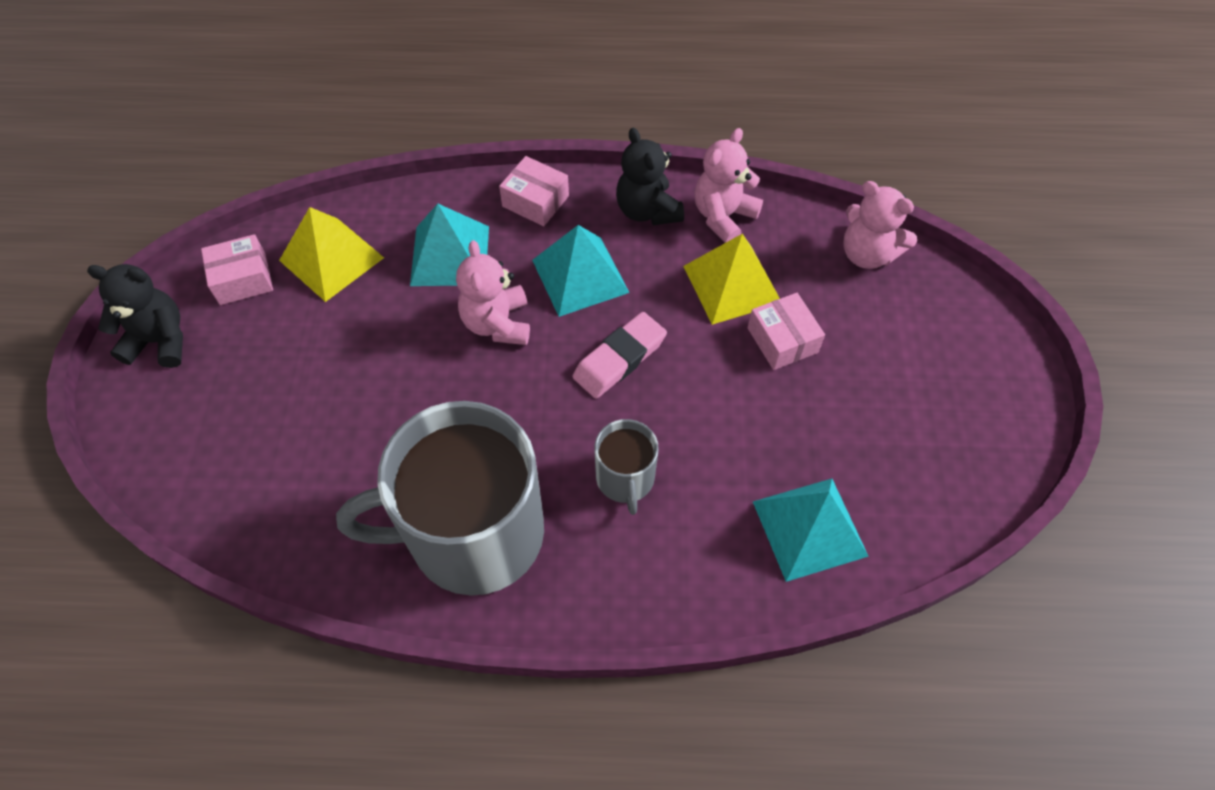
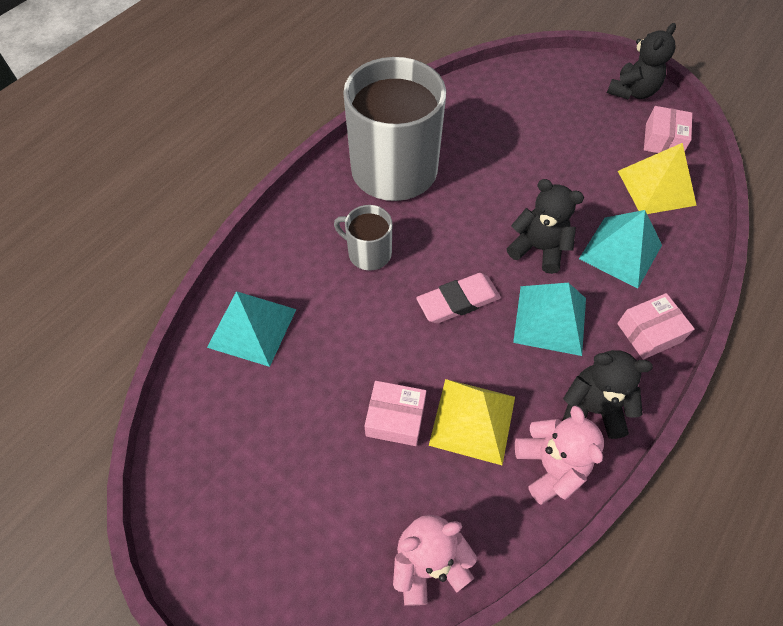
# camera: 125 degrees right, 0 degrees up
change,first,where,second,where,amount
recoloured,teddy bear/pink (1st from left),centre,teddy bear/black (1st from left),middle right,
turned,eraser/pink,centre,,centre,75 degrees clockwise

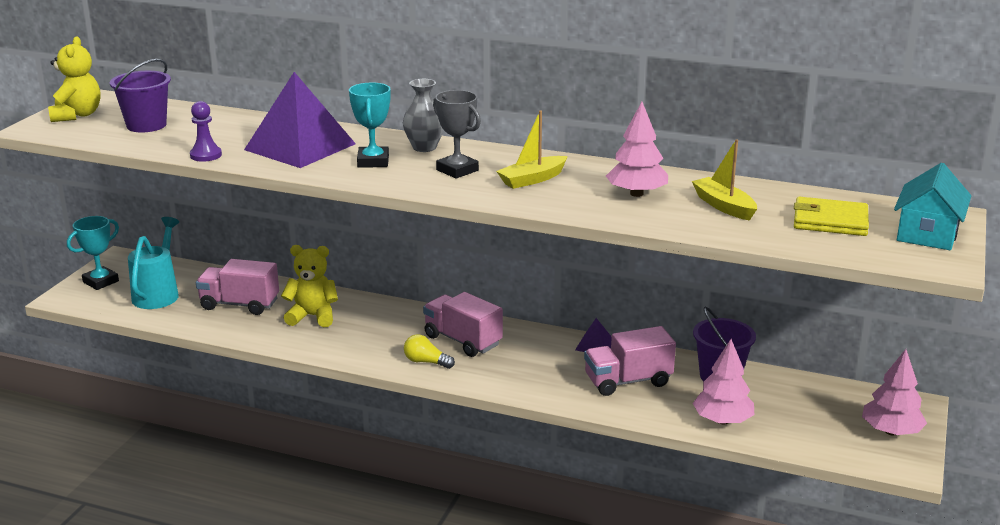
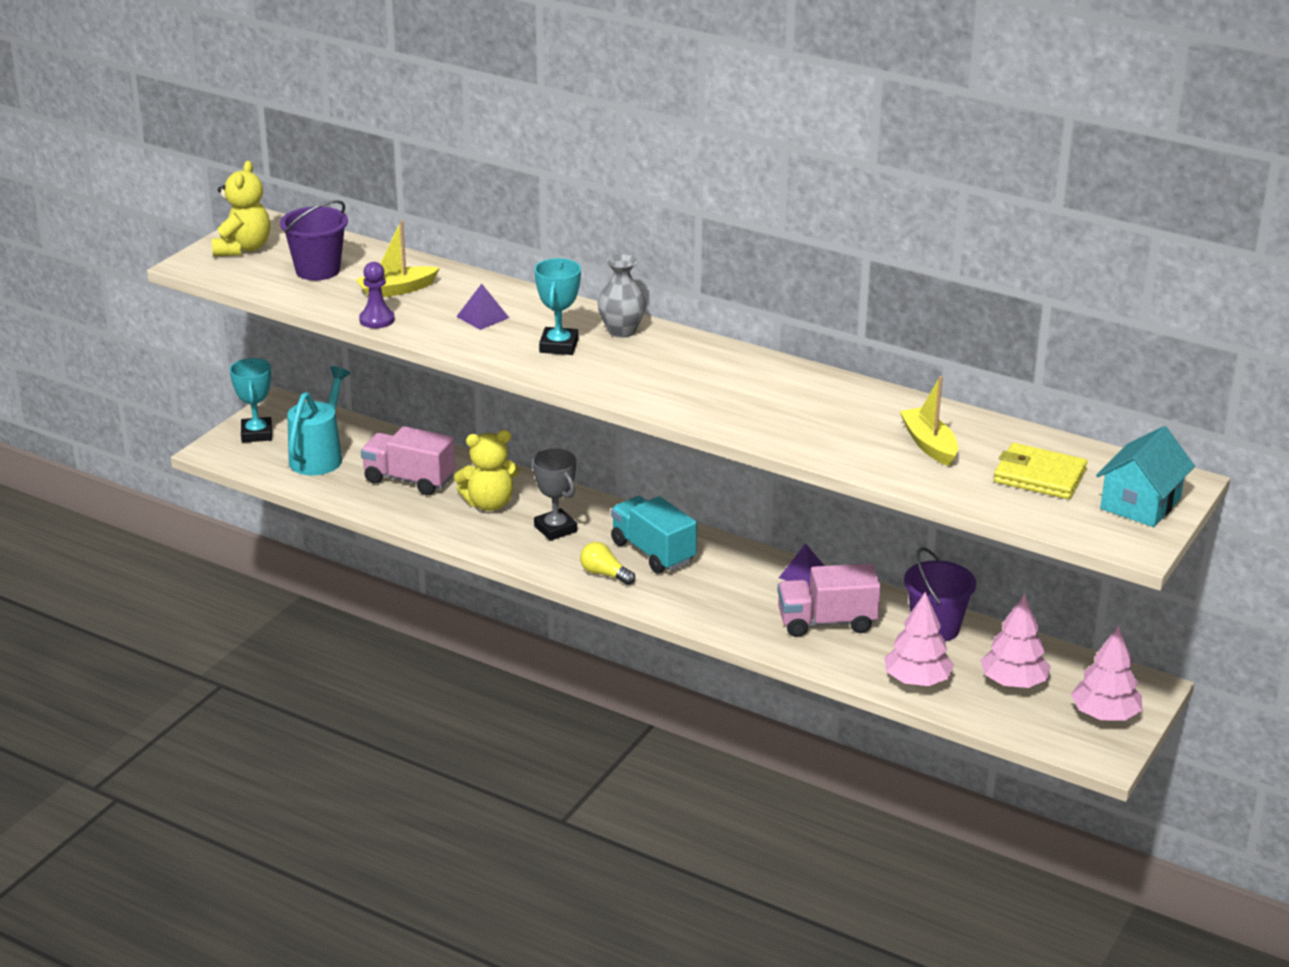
# camera: 10 degrees right, 5 degrees up
change,first,where,second,where,amount
resized,pyramid/purple (1st from left),top left,,top centre,x0.42
moved,trophy/grey,top centre,,centre,
moved,tree/pink (1st from left in the first image),top centre,tree/pink (2nd from left),middle right,
moved,boat/yellow (1st from left),top centre,,top left,
turned,trophy/turquoise (1st from left),middle left,,middle left,60 degrees counterclockwise
turned,teddy bear/yellow (2nd from left),middle left,,centre,150 degrees clockwise
recoloured,truck/pink (2nd from left),centre,truck/turquoise,centre,

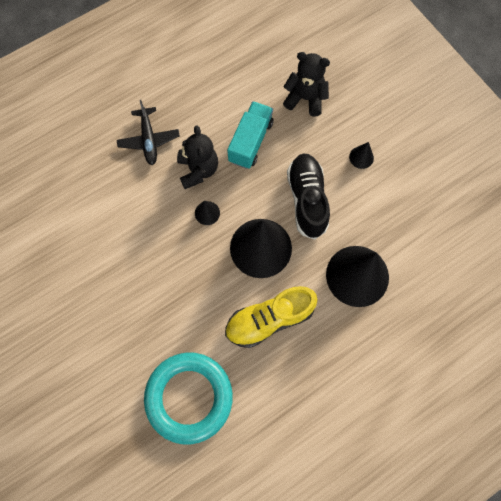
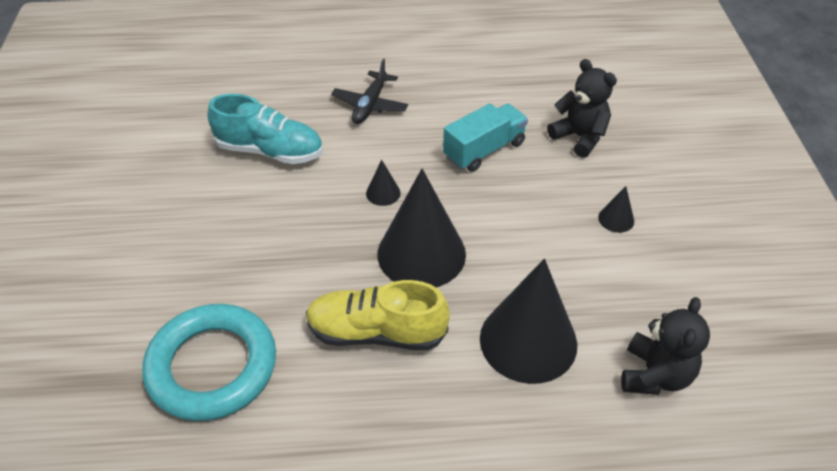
# camera: 30 degrees right, 25 degrees down
change,first,where,second,where,amount
moved,teddy bear/black (1st from left in the first image),top centre,teddy bear/black (2nd from left),bottom right,
removed,shoe/black,centre,,,
added,,,shoe/turquoise,top left,

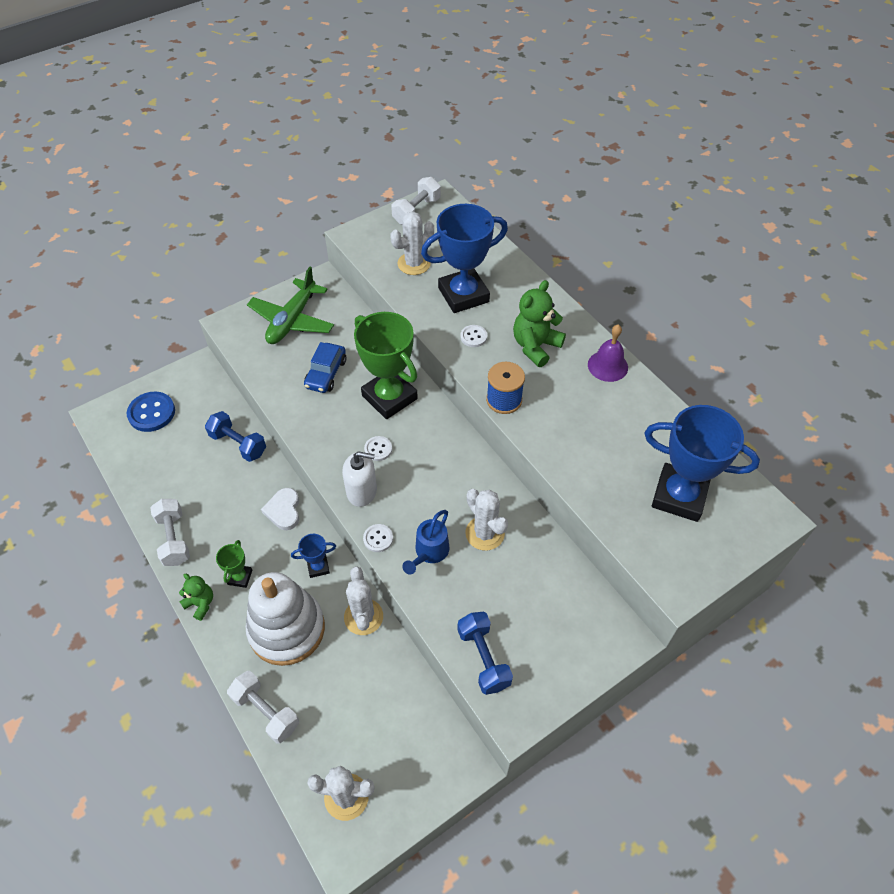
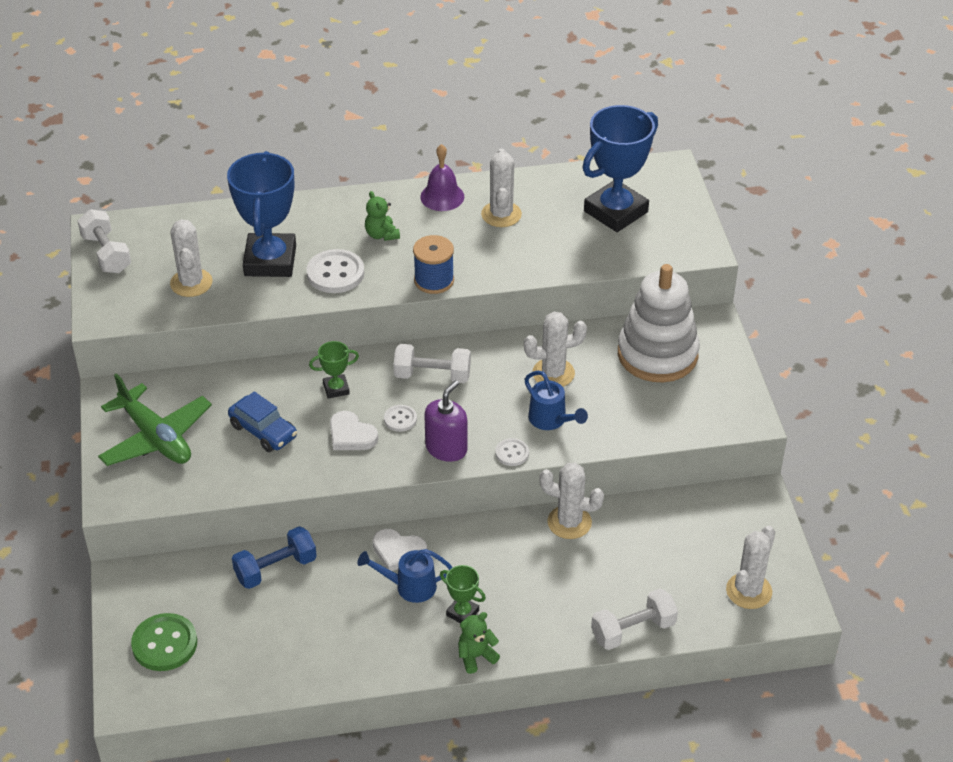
# camera: 65 degrees left, 10 degrees down
change,first,where,second,where,amount
resized,teddy bear/green (2nd from left in the first image),centre,teddy bear/green (1st from left),top centre,x0.60
resized,trophy/green (2nd from left in the first image),centre,trophy/green (1st from left),centre,x0.45
resized,button/white (3rd from left in the first image),centre,button/white (1st from left),centre,x1.81
recoloured,button/blue,middle left,button/green,bottom left,
recoloured,soap dispenser/white,centre,soap dispenser/purple,centre,
moved,dumbbell/white (1st from left in the first image),middle left,dumbbell/white (2nd from left),centre,
removed,trophy/blue (1st from left),centre,,,
moved,stacking toy/white,bottom left,,middle right,
removed,dumbbell/blue (2nd from left),bottom centre,,,
added,,,cactus/white (2nd from left),top centre,
added,,,heart/white (1st from left),centre,
added,,,watering can/blue (1st from left),bottom centre,

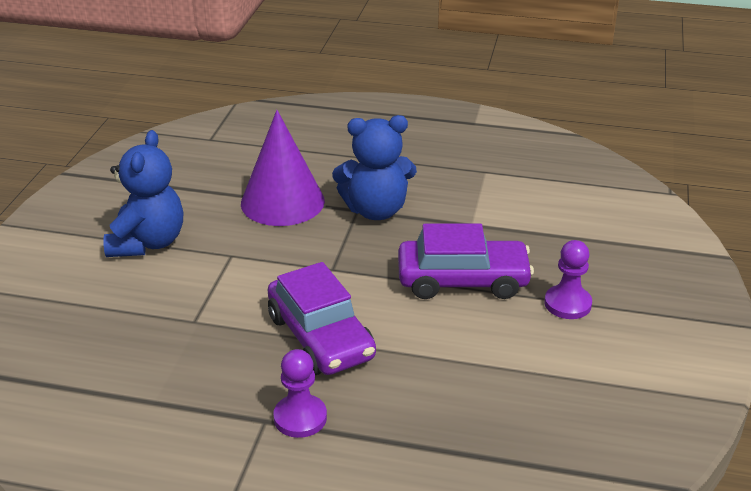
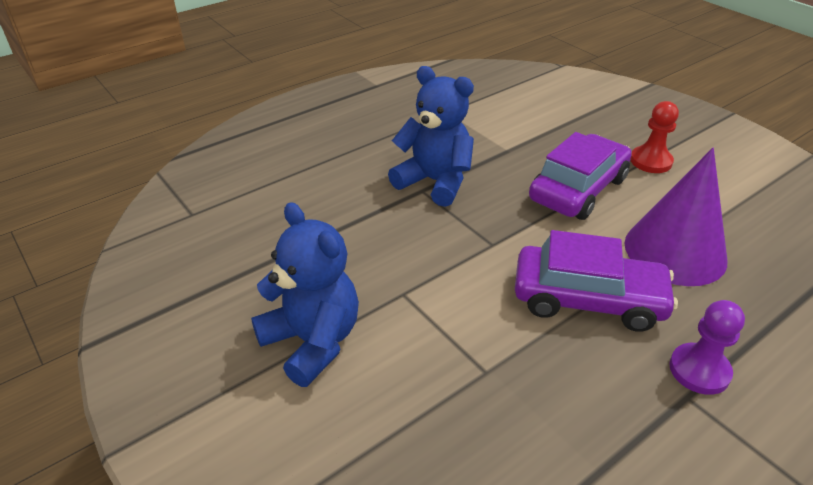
# camera: 50 degrees left, 5 degrees up
change,first,where,second,where,amount
moved,cone/purple,centre,,middle right,
turned,teddy bear/blue (2nd from left),centre,,top centre,90 degrees counterclockwise
recoloured,pawn/purple (2nd from left),middle right,pawn/red,top right,

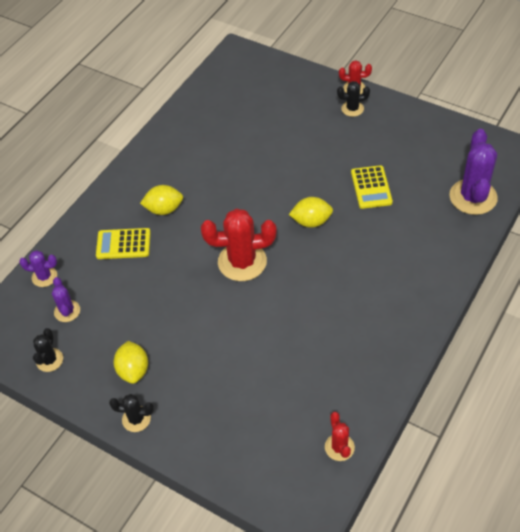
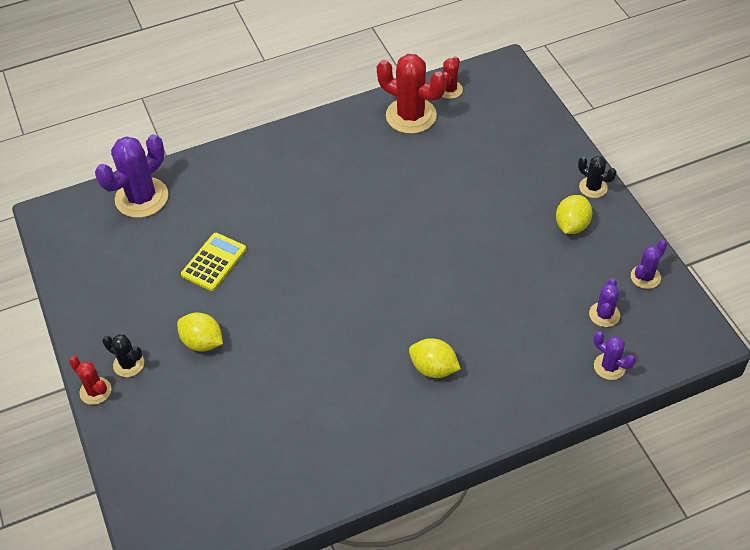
# camera: 145 degrees left, 0 degrees up
change,first,where,second,where,amount
moved,lemon/yellow (3rd from left in the first image),centre,lemon/yellow (1st from left),middle left,
moved,cactus/red (1st from left in the first image),centre,cactus/red (2nd from left),top centre,
removed,calculator/yellow (1st from left),middle left,,,
recoloured,cactus/black (1st from left),middle left,cactus/purple (4th from left),middle right,

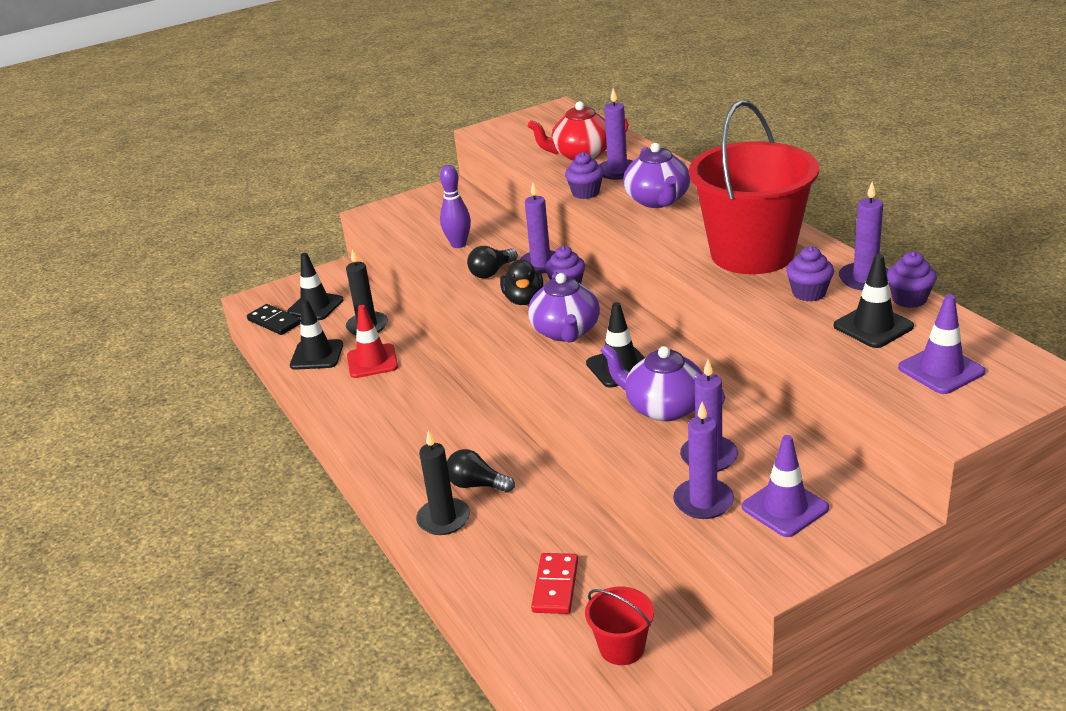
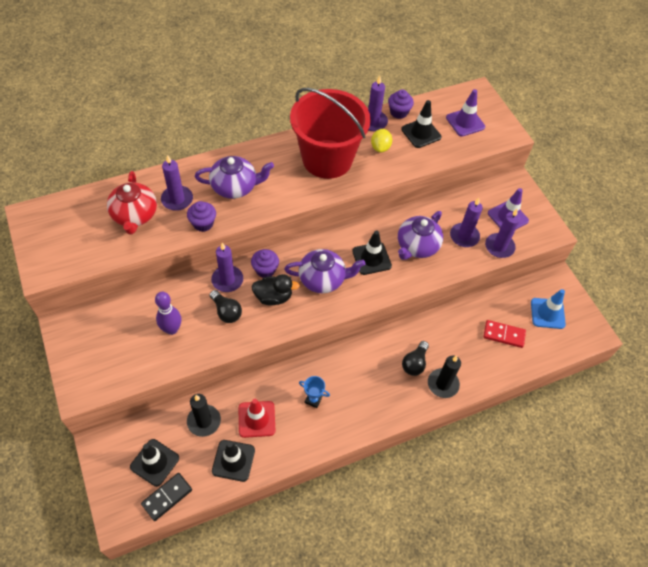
# camera: 90 degrees left, 25 degrees up
change,first,where,second,where,amount
replaced,cupcake/purple (3rd from left),middle right,lemon/yellow,top centre,
replaced,bucket/red (1st from left),bottom centre,traffic cone/blue,middle right,
added,,,trophy/blue,bottom centre,

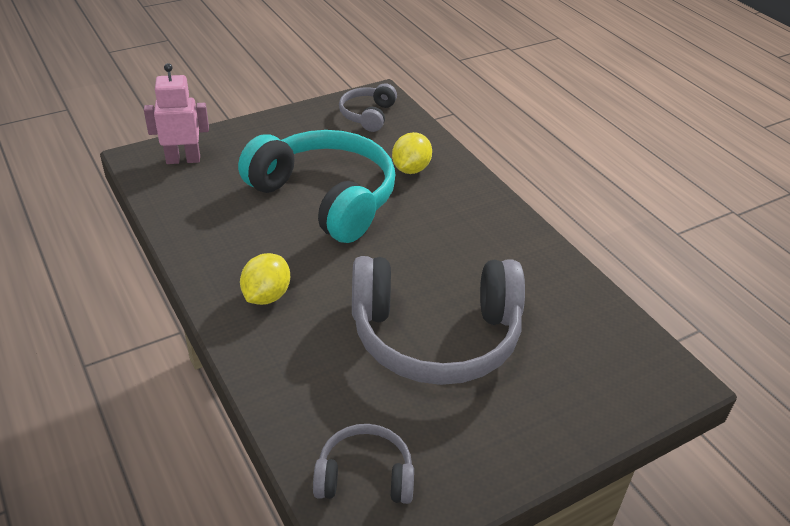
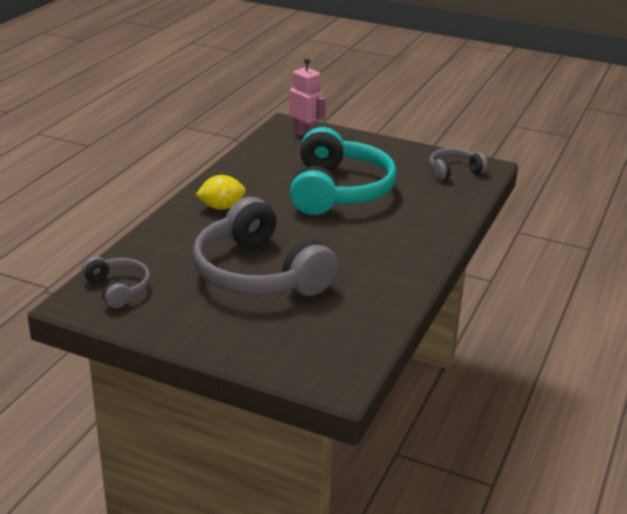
# camera: 55 degrees right, 10 degrees down
change,first,where,second,where,amount
removed,lemon/yellow (2nd from left),top centre,,,

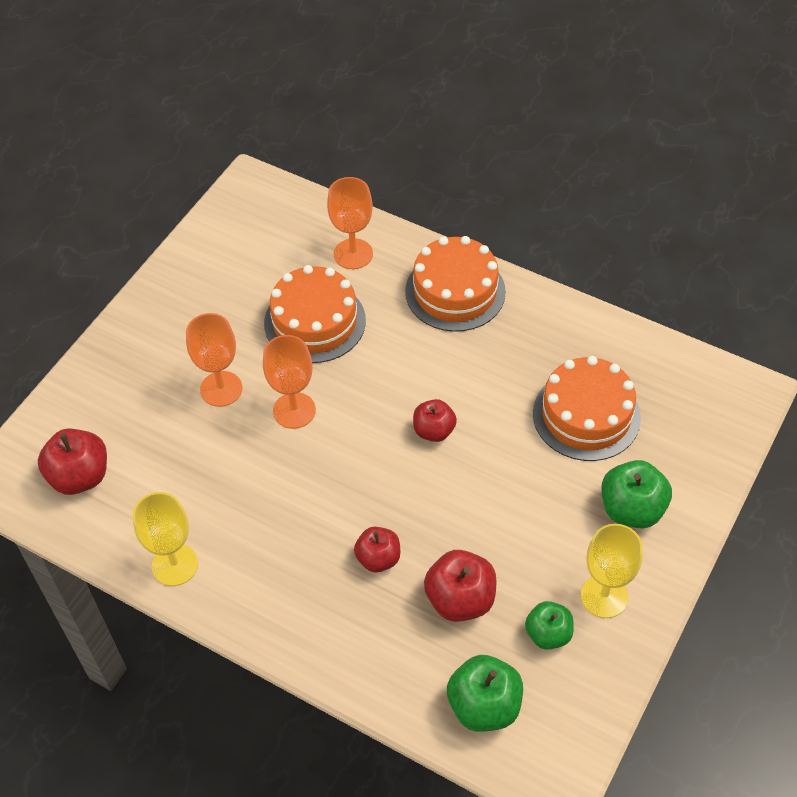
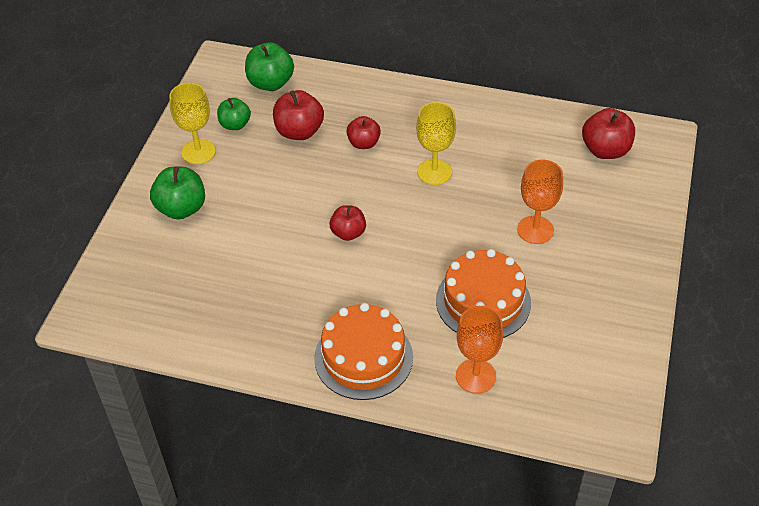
# camera: 165 degrees right, 5 degrees down
change,first,where,second,where,amount
removed,goblet/orange (2nd from left),centre,,,
removed,cake/orange (3rd from left),middle right,,,
moved,goblet/yellow (1st from left in the first image),bottom left,goblet/yellow (2nd from left),top centre,

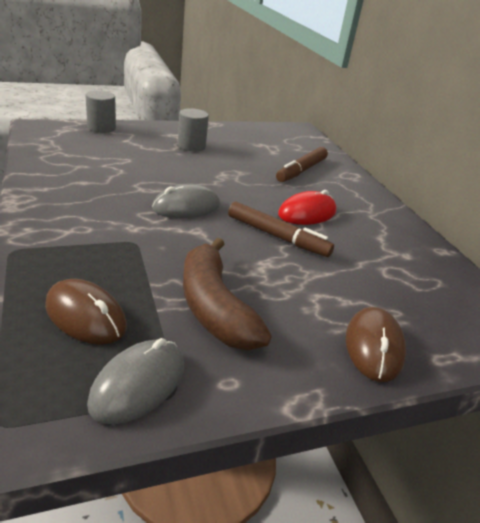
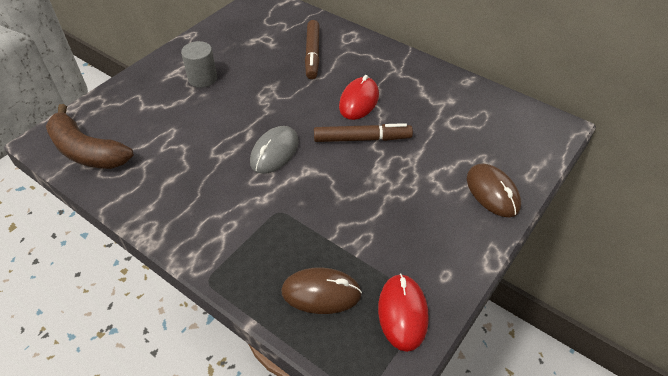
# camera: 30 degrees left, 15 degrees up
change,first,where,second,where,amount
removed,cylinder/grey (1st from left),top left,,,
moved,banana/brown,centre,,middle left,
recoloured,mouse/grey (1st from left),bottom left,mouse/red (2nd from left),bottom centre,

